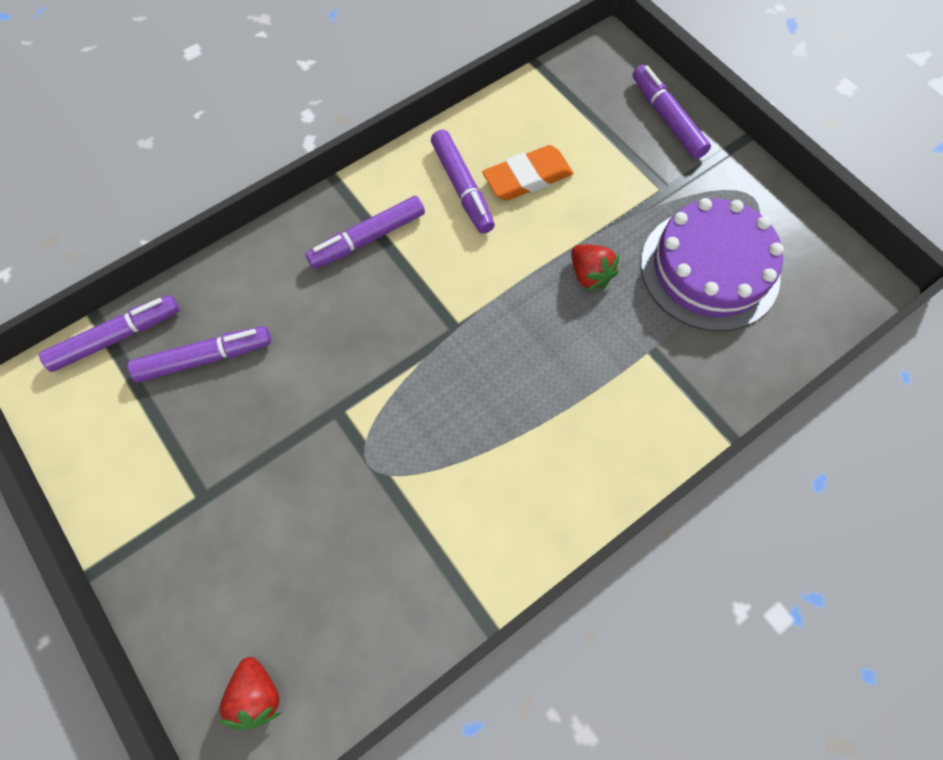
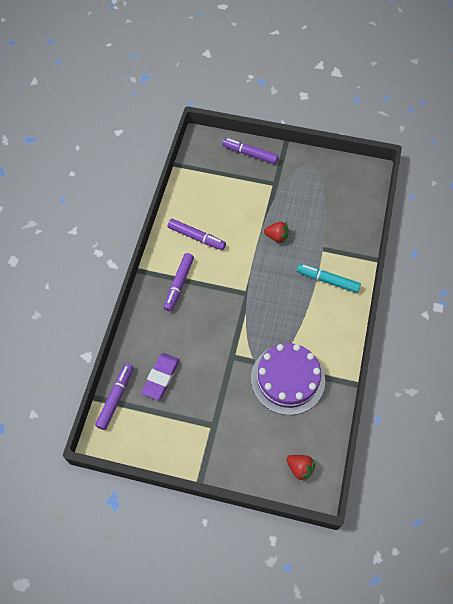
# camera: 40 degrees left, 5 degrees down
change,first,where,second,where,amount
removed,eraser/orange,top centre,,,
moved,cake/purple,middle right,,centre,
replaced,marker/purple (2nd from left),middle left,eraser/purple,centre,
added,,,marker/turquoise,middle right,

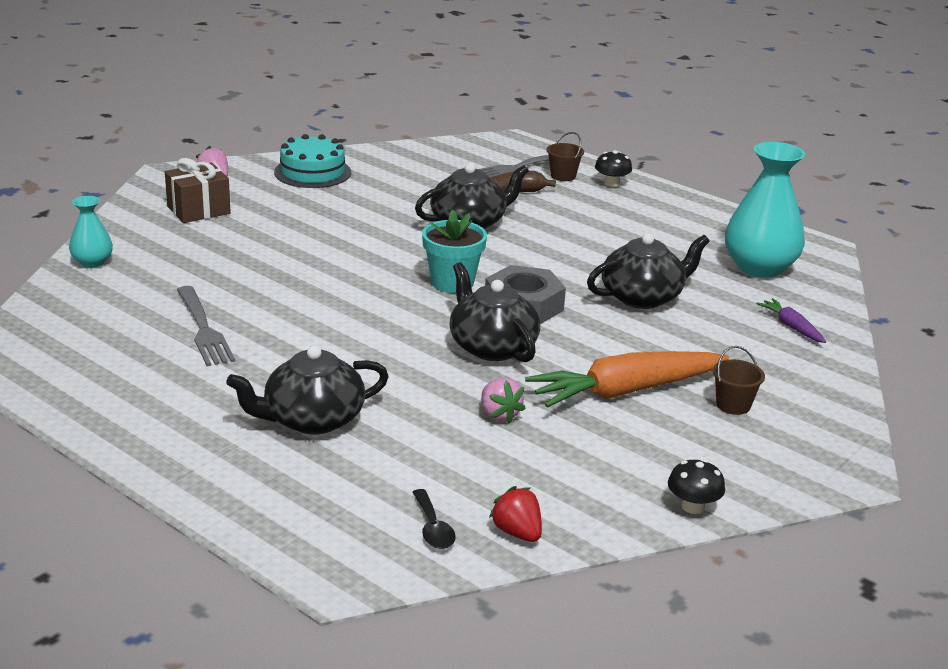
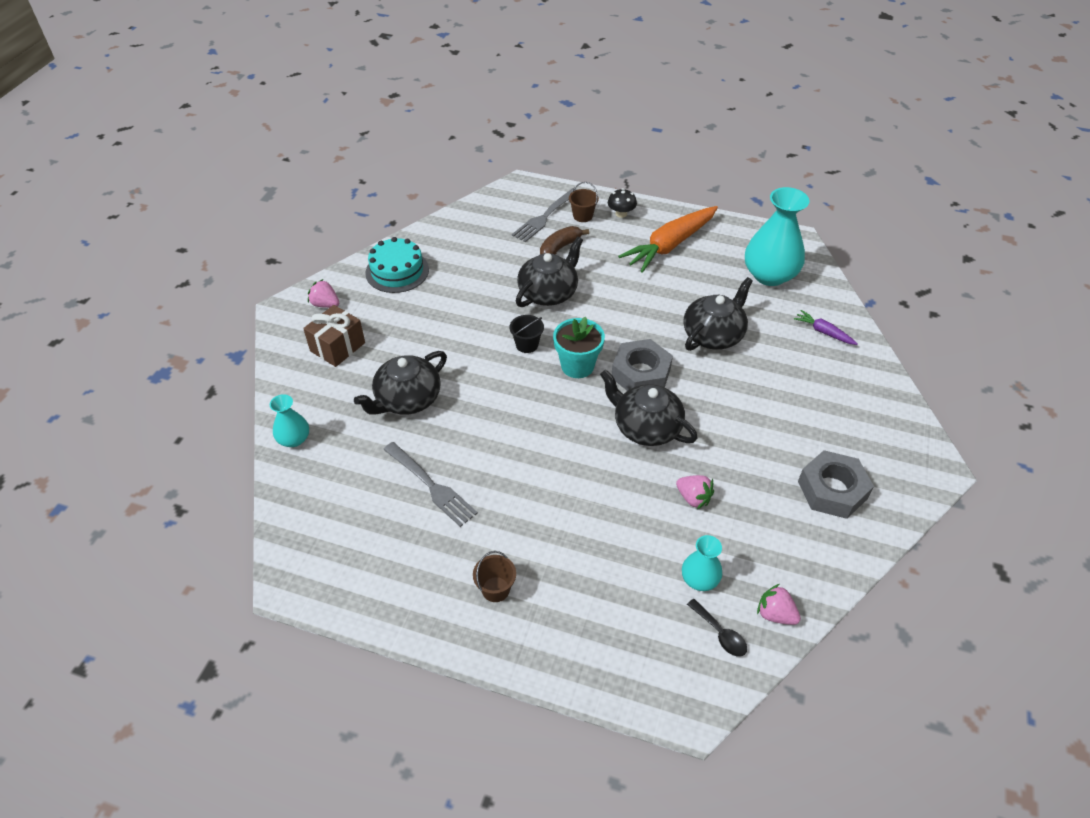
# camera: 20 degrees left, 20 degrees up
change,first,where,second,where,amount
moved,teapot/black (1st from left),middle left,,centre,
moved,bucket/brown (2nd from left in the first image),middle right,bucket/brown (1st from left),bottom centre,
moved,carrot/orange,centre,,top centre,
removed,mushroom/black (2nd from left),bottom right,,,
recoloured,strawberry/red,bottom centre,strawberry/pink (3rd from left),bottom right,
added,,,bucket/black,centre,
added,,,nut/grey (2nd from left),middle right,
added,,,vase/turquoise (2nd from left),bottom centre,

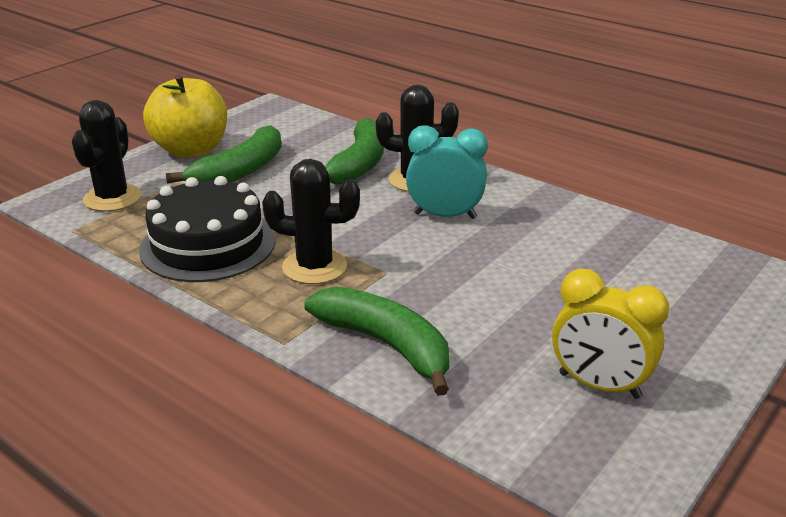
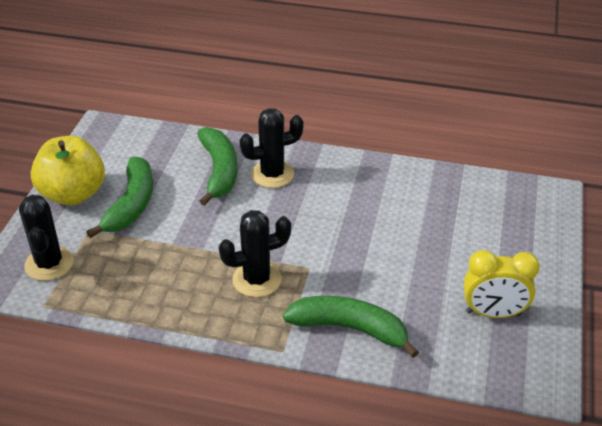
# camera: 25 degrees left, 10 degrees up
change,first,where,second,where,amount
removed,clock/turquoise,top centre,,,
removed,cake/black,middle left,,,

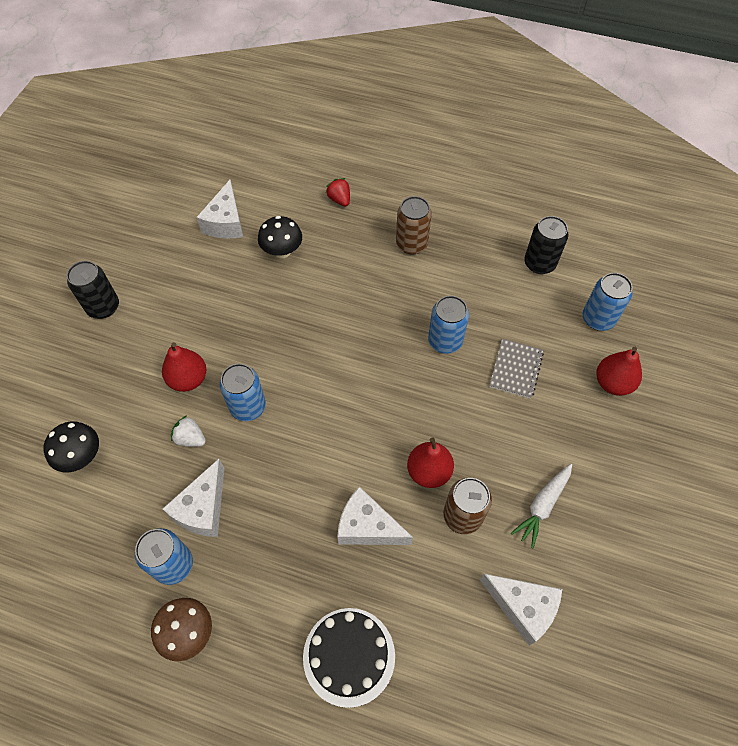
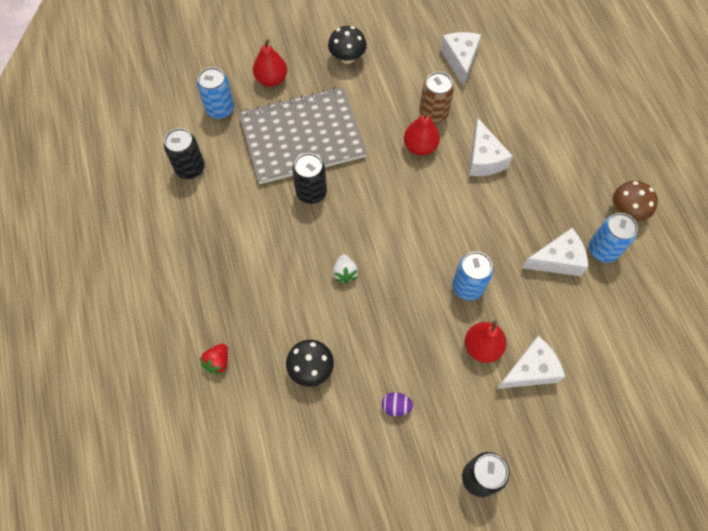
# camera: 125 degrees left, 5 degrees up
change,first,where,second,where,amount
moved,cheese/white (2nd from left in the first image),top left,cheese/white (3rd from left),bottom right,
removed,can/brown (1st from left),top centre,,,
recoloured,can/blue (3rd from left),centre,can/black (2nd from left),centre,
resized,notebook/grey,middle right,,top centre,x2.32
moved,strawberry/white,middle left,,centre,
moved,mushroom/black (1st from left in the first image),middle left,mushroom/black (2nd from left),top centre,
removed,carrot/white,bottom right,,,
removed,cake/black,bottom centre,,,
added,,,egg/purple,bottom centre,

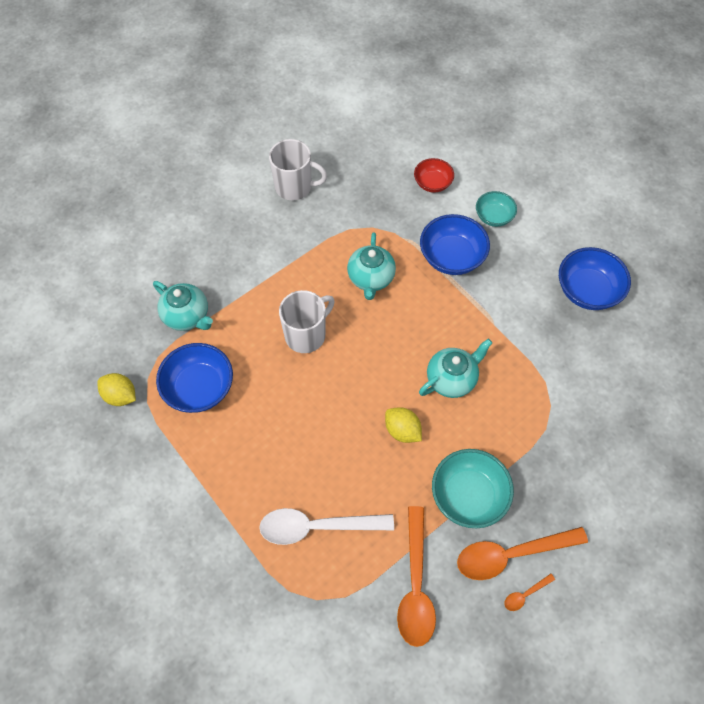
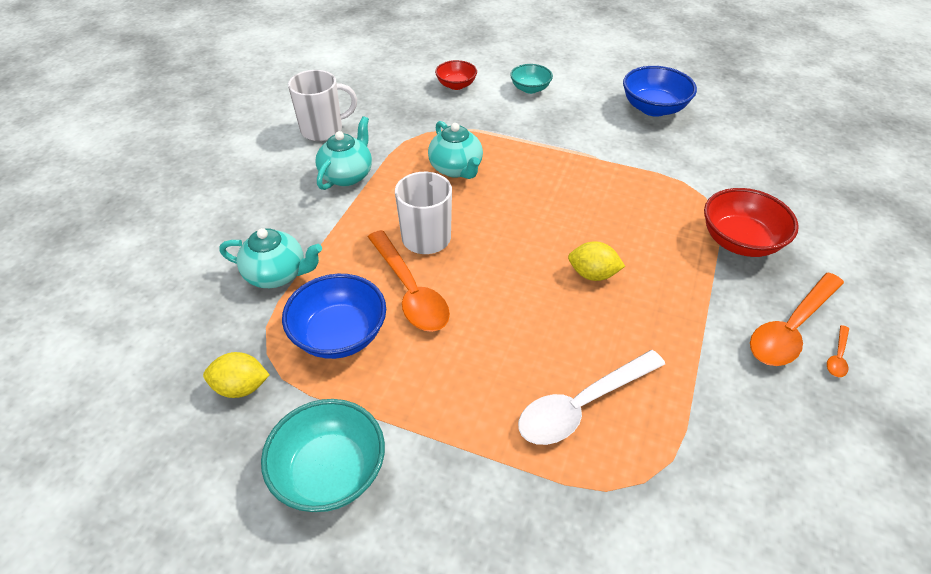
# camera: 30 degrees left, 15 degrees down
change,first,where,second,where,amount
removed,bowl/blue (2nd from left),centre,,,
moved,teapot/turquoise (3rd from left in the first image),centre,teapot/turquoise (2nd from left),top centre,
moved,bowl/turquoise (1st from left),bottom right,,bottom centre,
moved,spoon/orange (1st from left),bottom centre,,centre,
added,,,bowl/red (2nd from left),middle right,

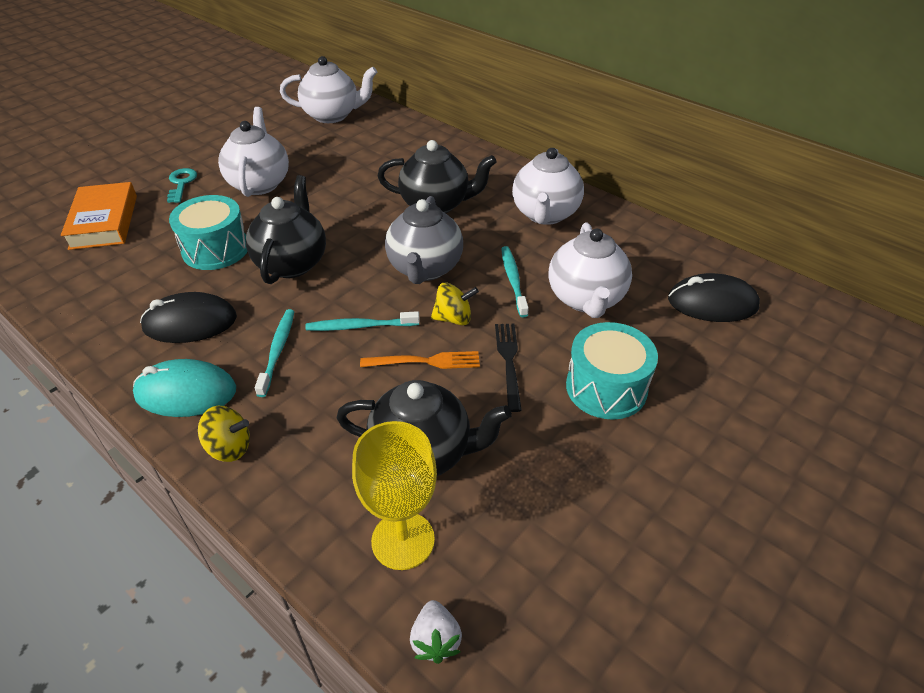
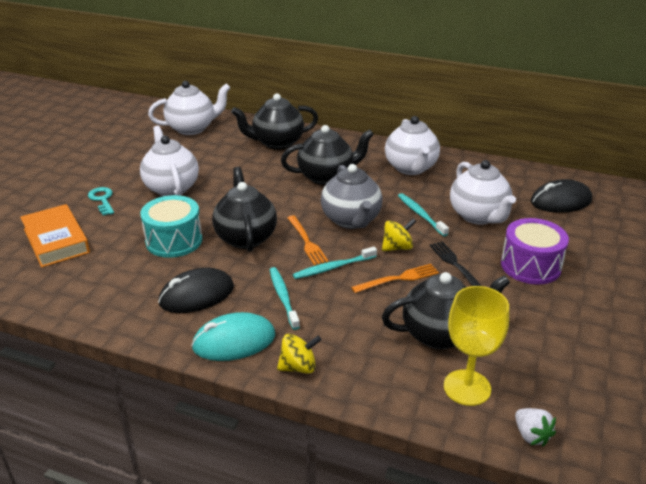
# camera: 20 degrees left, 10 degrees down
change,first,where,second,where,amount
recoloured,drum/turquoise (2nd from left),centre,drum/purple,middle right,
added,,,teapot/black (2nd from left),top centre,
added,,,fork/orange (1st from left),centre,

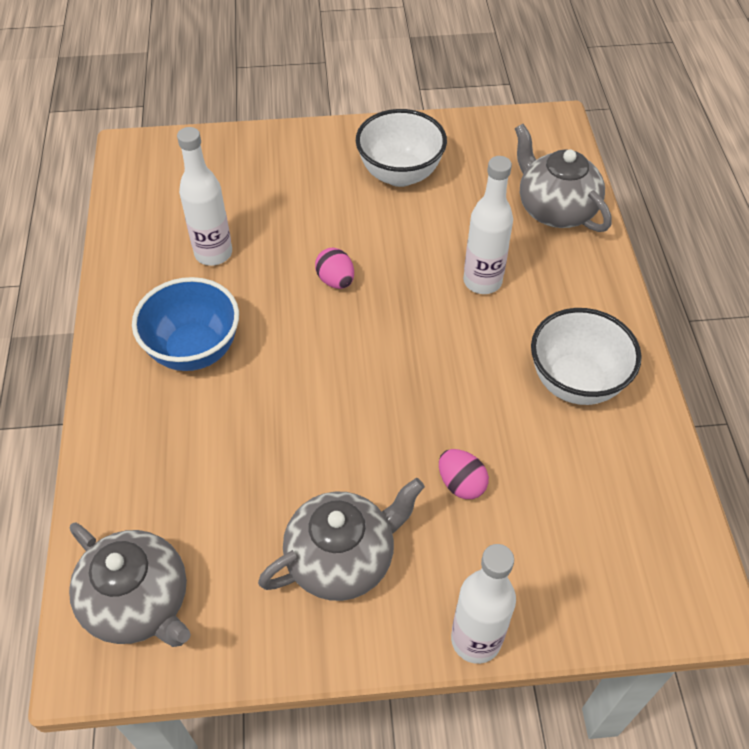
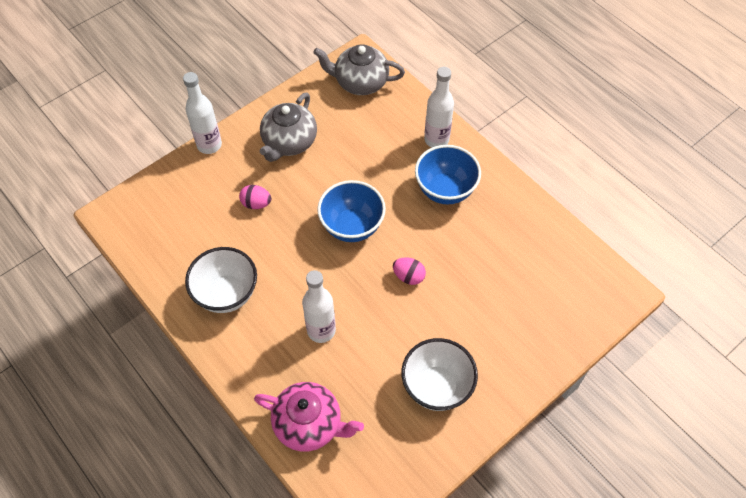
# camera: 145 degrees right, 5 degrees up
change,first,where,second,where,amount
recoloured,teapot/grey (3rd from left),top right,teapot/pink,bottom centre,
moved,bottle/white (1st from left in the first image),top left,bottle/white (3rd from left),top centre,
added,,,bowl/blue (1st from left),centre,

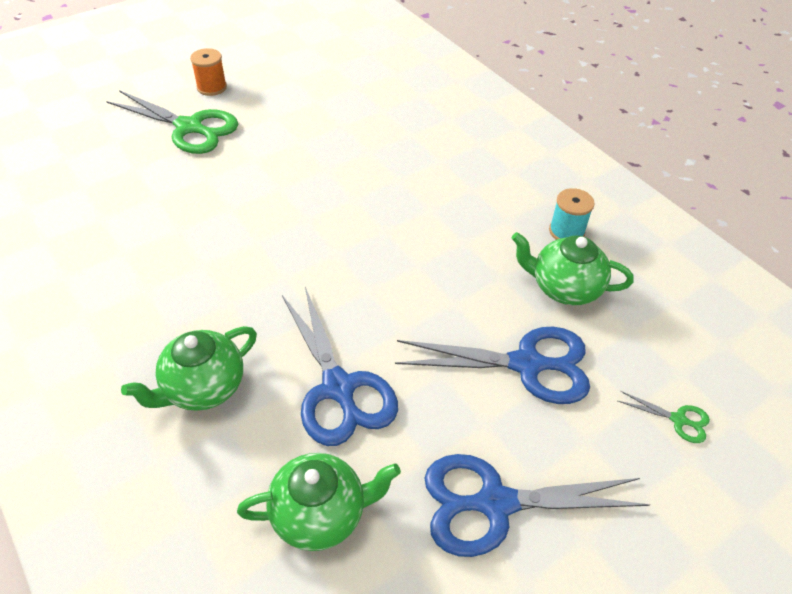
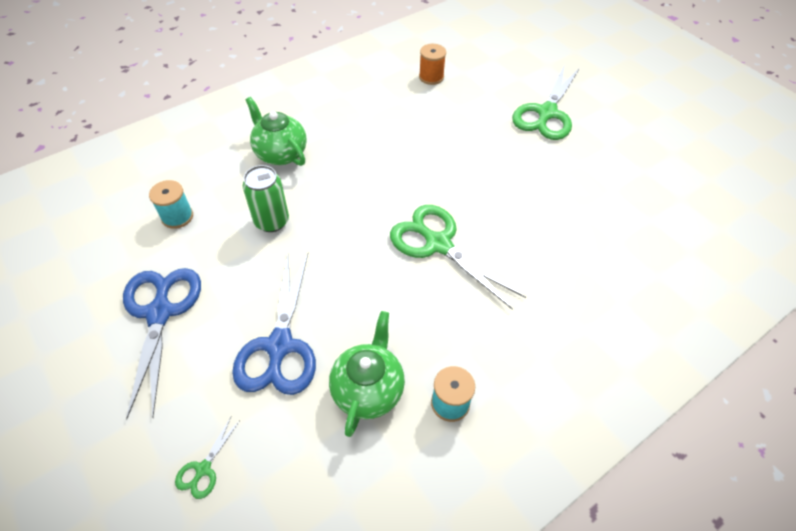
# camera: 90 degrees right, 5 degrees up
change,first,where,second,where,amount
moved,spool/orange,top left,,top centre,
replaced,scissors/blue (1st from left),centre,can/green,centre,
replaced,teapot/green (2nd from left),bottom centre,spool/turquoise (1st from left),middle left,
added,,,scissors/green (2nd from left),centre,

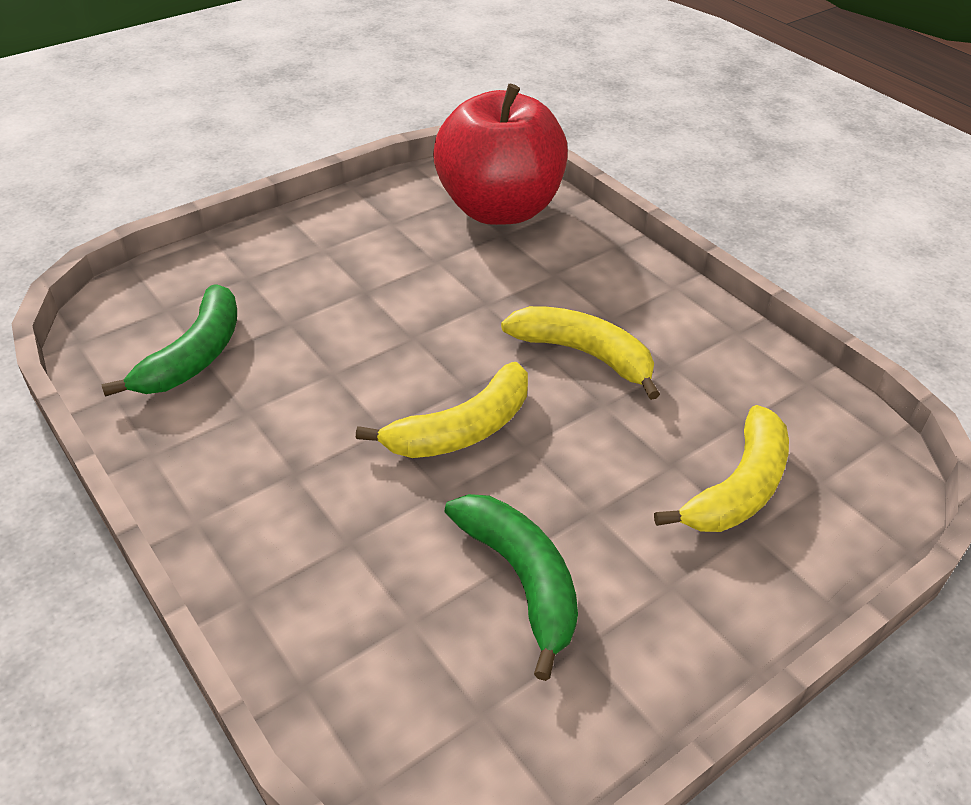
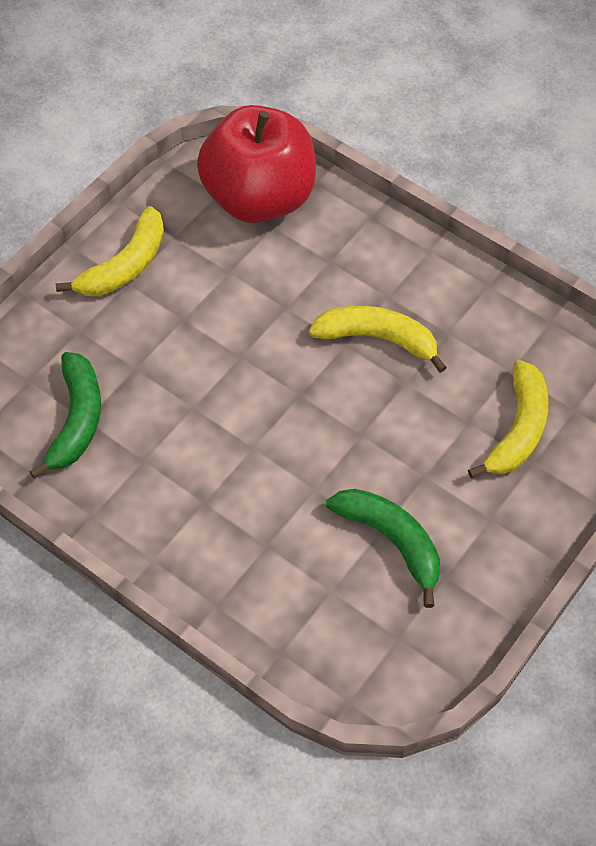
# camera: 15 degrees left, 15 degrees up
change,first,where,second,where,amount
moved,banana/yellow (1st from left),centre,,top left,

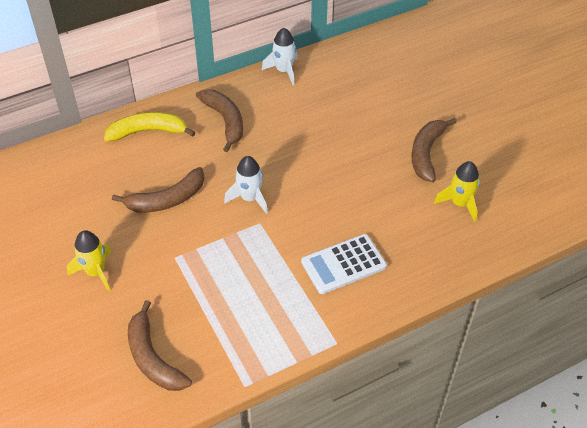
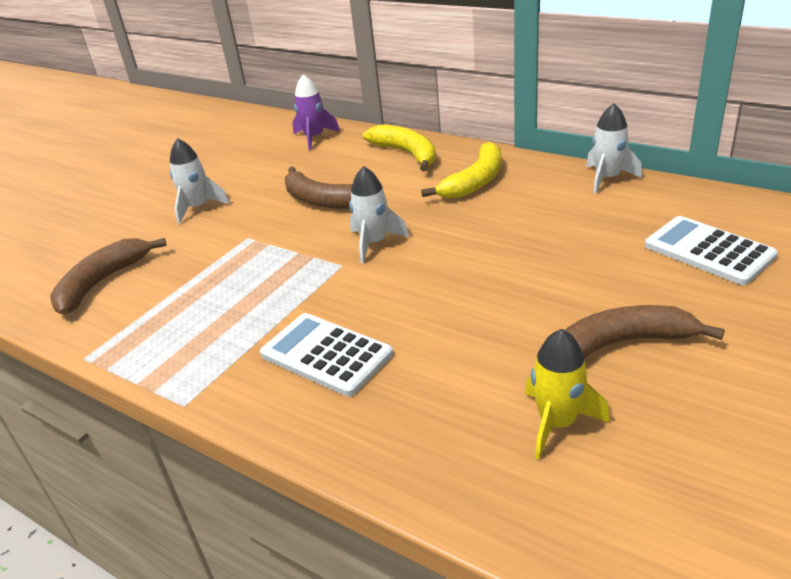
# camera: 65 degrees right, 15 degrees down
change,first,where,second,where,amount
recoloured,banana/brown (3rd from left),top centre,banana/yellow (2nd from left),top centre,
recoloured,rocket/yellow (1st from left),middle left,rocket/white (1st from left),top left,
added,,,rocket/purple,top centre,
added,,,calculator/white (2nd from left),middle right,

